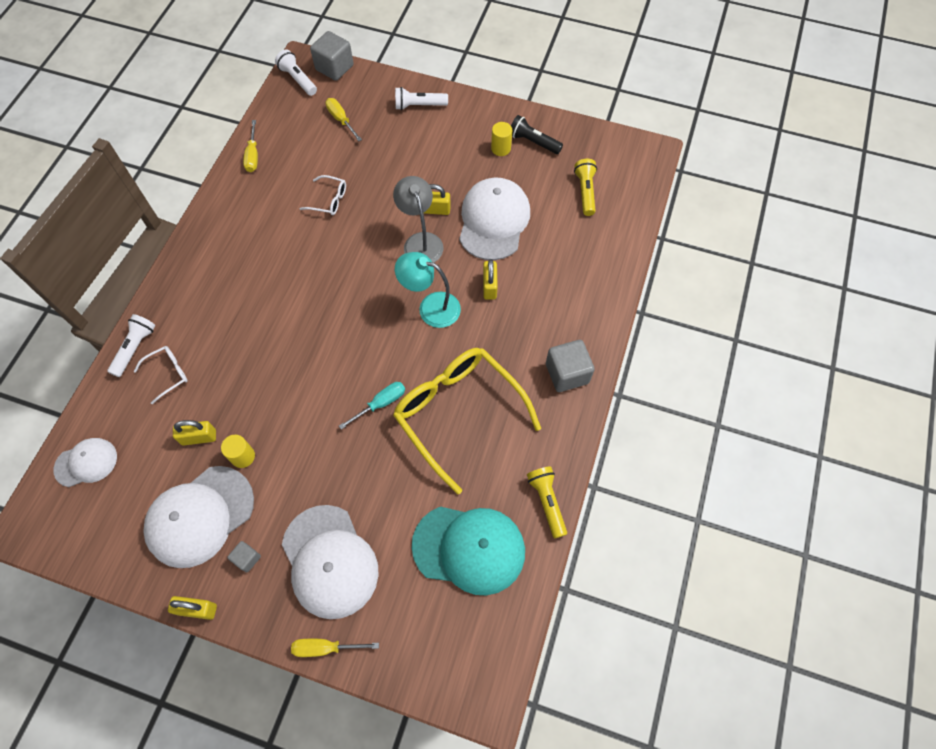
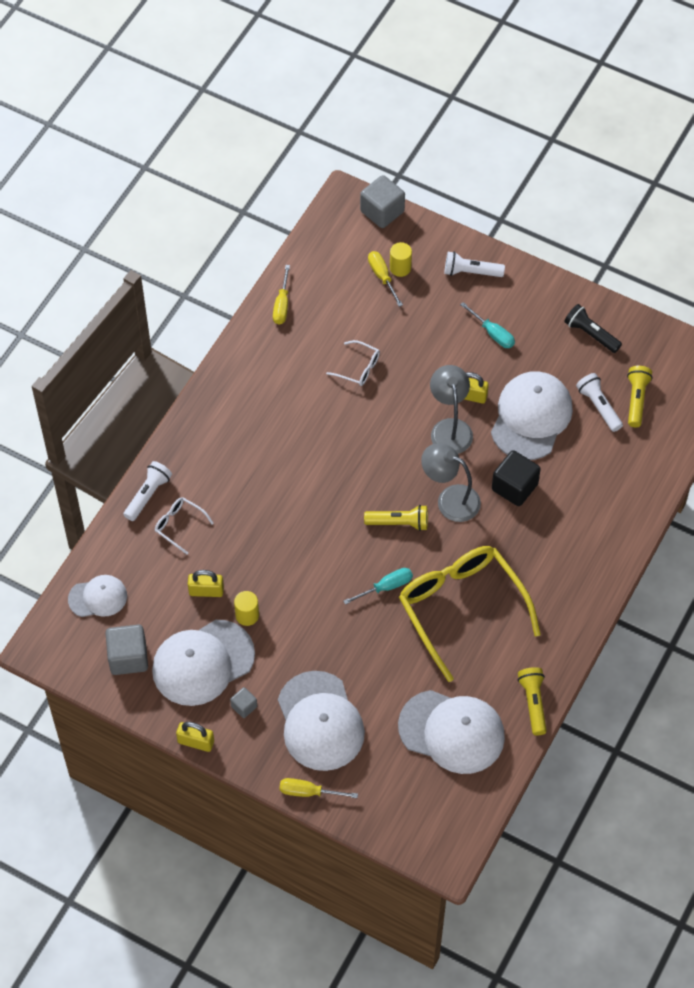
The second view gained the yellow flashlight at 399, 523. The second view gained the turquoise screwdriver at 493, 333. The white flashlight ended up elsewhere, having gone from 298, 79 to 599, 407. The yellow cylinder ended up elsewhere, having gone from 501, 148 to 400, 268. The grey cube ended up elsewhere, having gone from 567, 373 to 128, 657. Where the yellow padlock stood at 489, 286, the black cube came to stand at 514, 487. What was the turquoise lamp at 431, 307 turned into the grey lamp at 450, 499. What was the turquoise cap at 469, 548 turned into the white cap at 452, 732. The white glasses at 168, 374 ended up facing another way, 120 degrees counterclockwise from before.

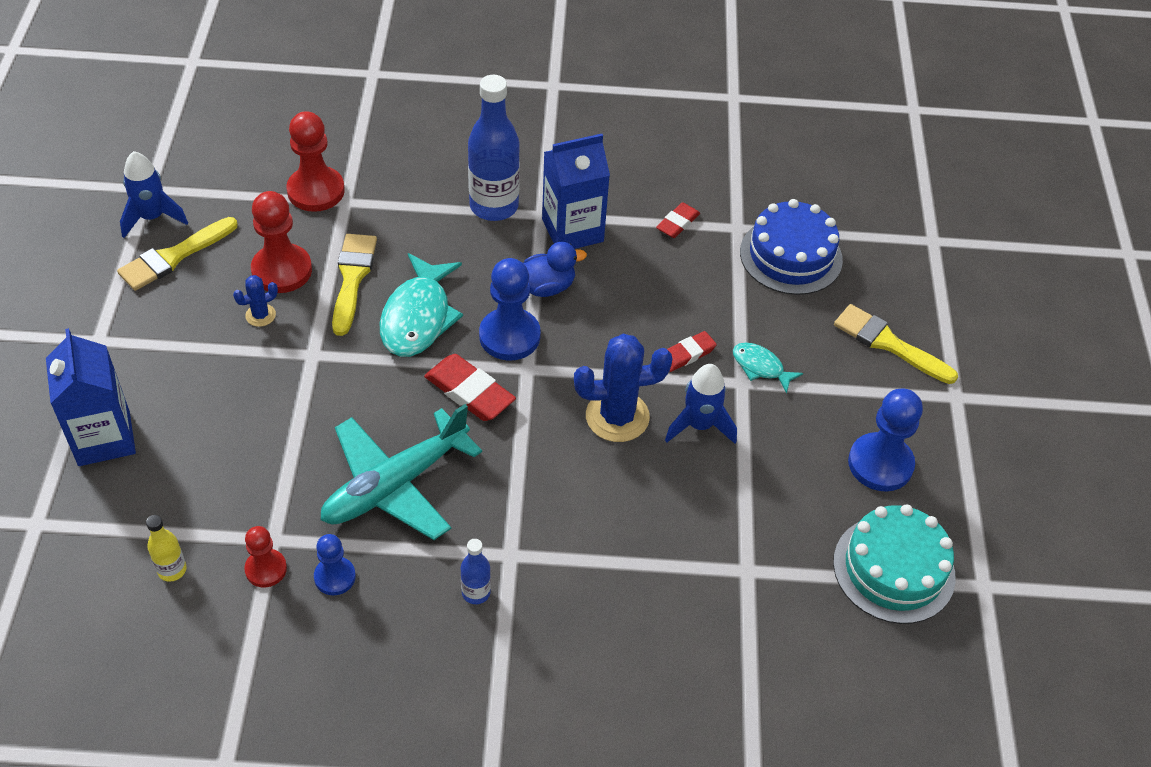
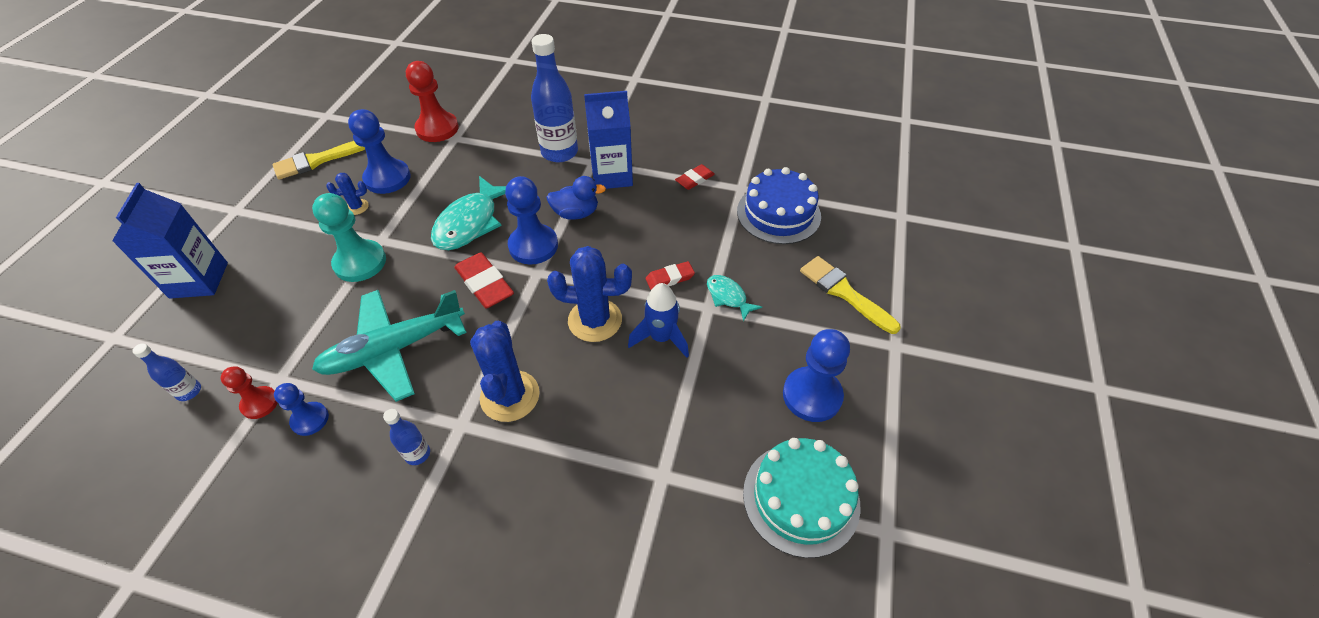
The second view lost the blue rocket at 152, 217. The second view lost the yellow brush at 352, 279. The second view gained the turquoise pawn at 360, 262. The second view gained the blue cactus at 510, 396. What was the yellow bottle at 172, 570 turned into the blue bottle at 189, 391. What was the red pawn at 282, 270 turned into the blue pawn at 387, 178.

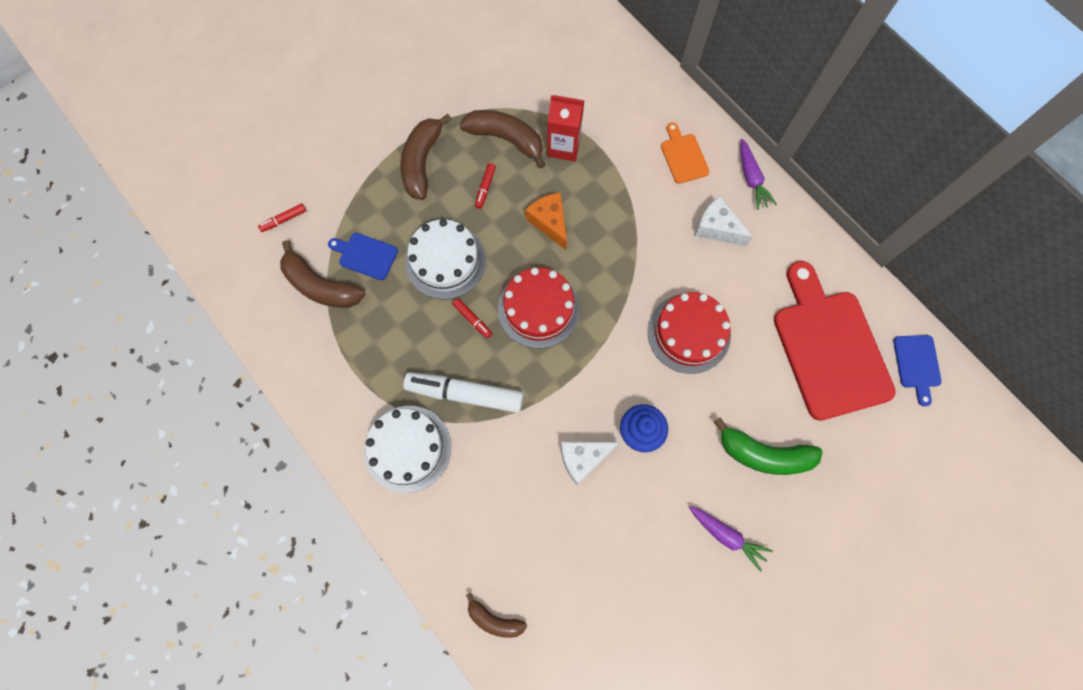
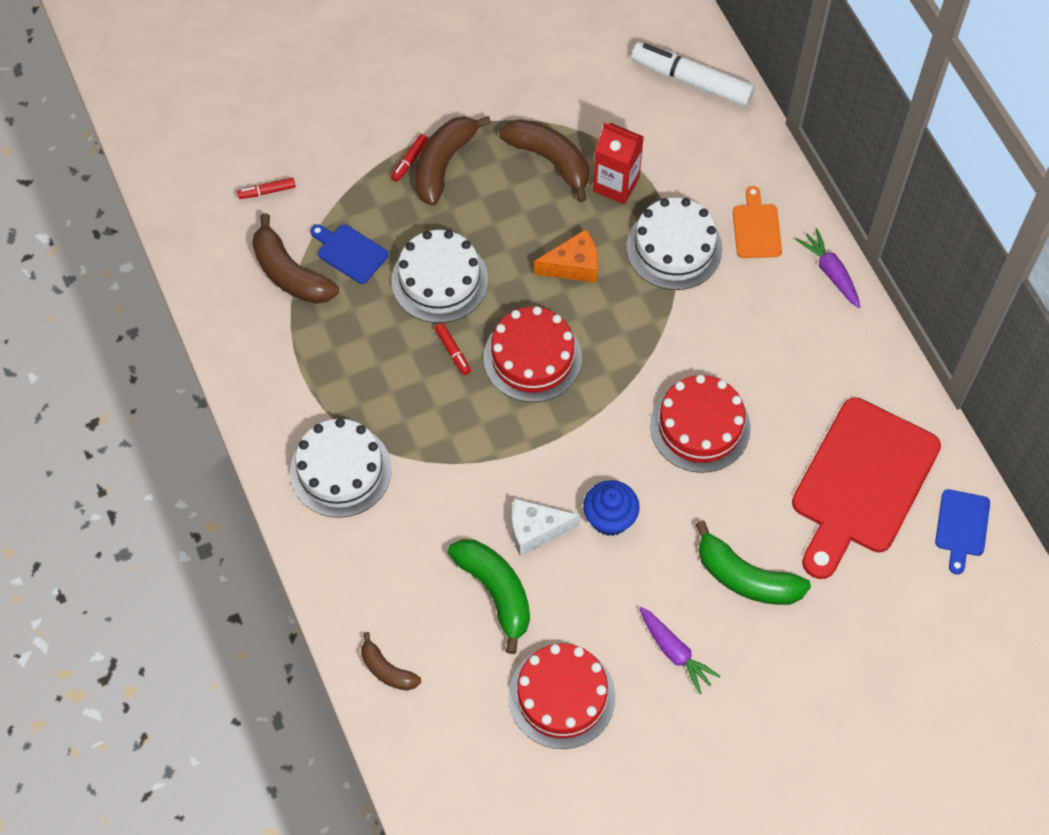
The second view lost the white cheese at 716, 228. The second view gained the green banana at 495, 592. The second view gained the red cake at 562, 696. The second view gained the white cake at 674, 248. The white marker ended up elsewhere, having gone from 465, 394 to 691, 81. The red marker ended up elsewhere, having gone from 485, 188 to 410, 161. The orange cheese at 549, 222 ended up facing another way, 90 degrees clockwise from before. The purple carrot at 751, 178 ended up facing another way, 150 degrees clockwise from before. The red cutting board at 829, 348 ended up facing another way, 150 degrees counterclockwise from before.

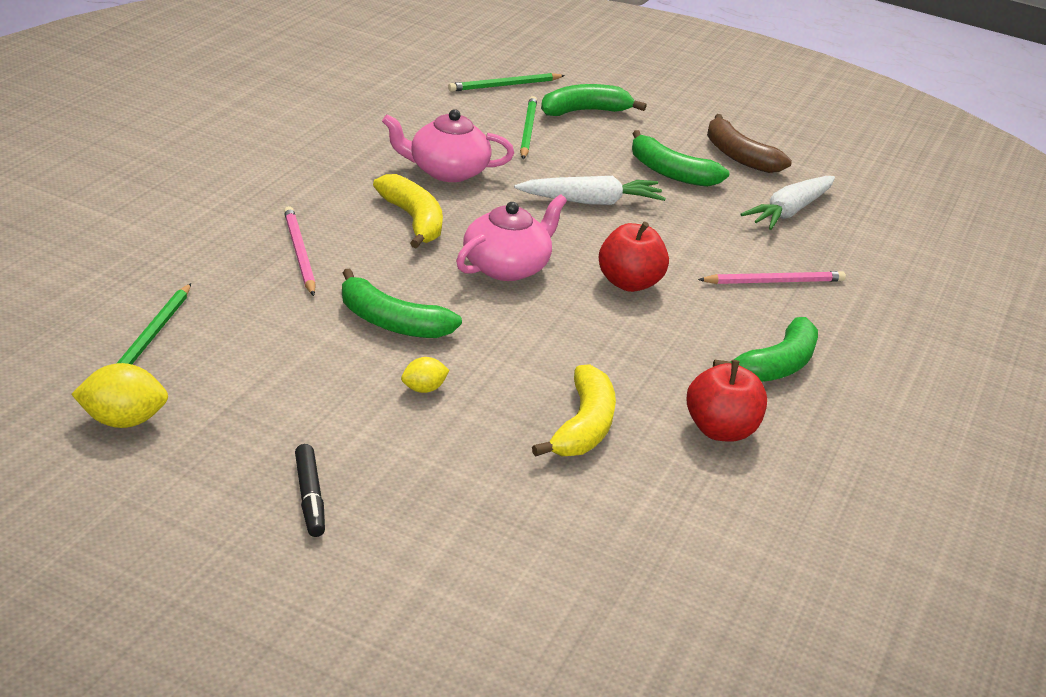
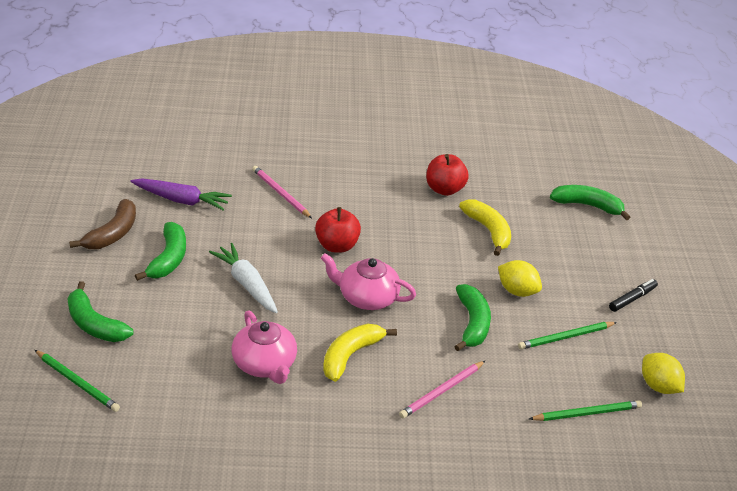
The green pencil ended up elsewhere, having gone from 527, 130 to 565, 337. The green banana ended up elsewhere, having gone from 776, 365 to 587, 206. What was the white carrot at 789, 211 turned into the purple carrot at 181, 200. The yellow banana at 583, 427 ended up facing another way, 75 degrees clockwise from before. The size of the yellow lemon at 423, 389 changed by a factor of 1.68.

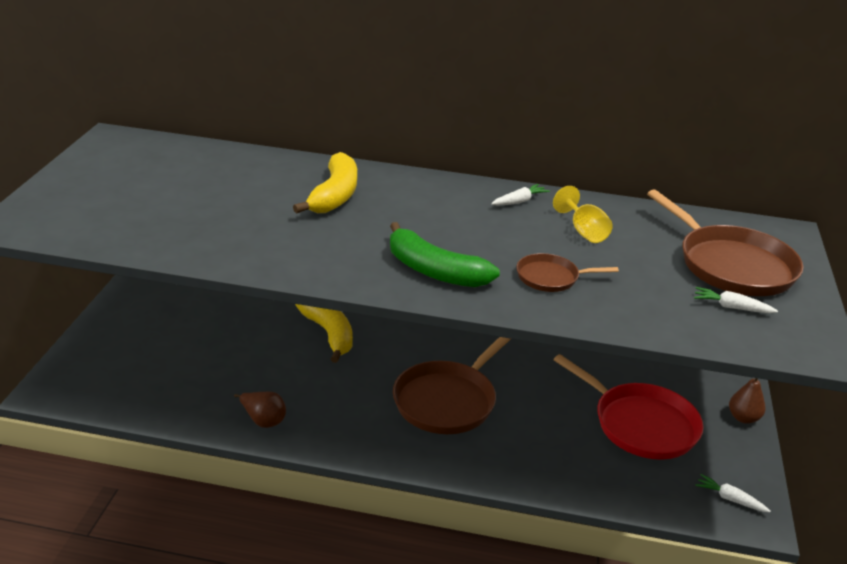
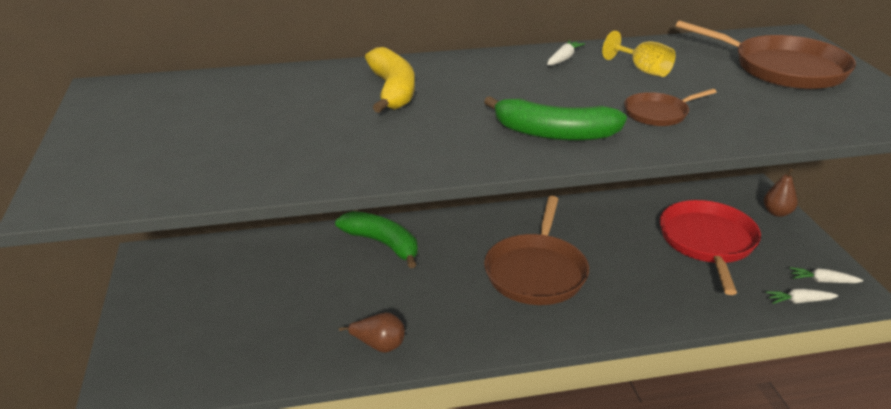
The white carrot ended up elsewhere, having gone from 731, 307 to 799, 301. What was the yellow banana at 328, 334 turned into the green banana at 382, 244. The red pan at 640, 424 ended up facing another way, 105 degrees counterclockwise from before.

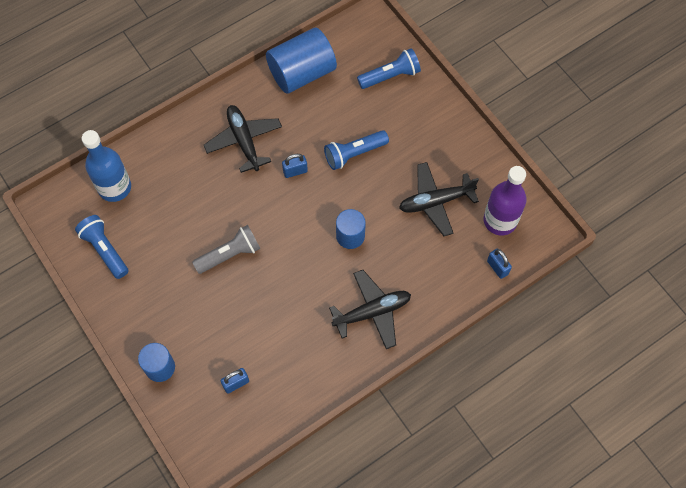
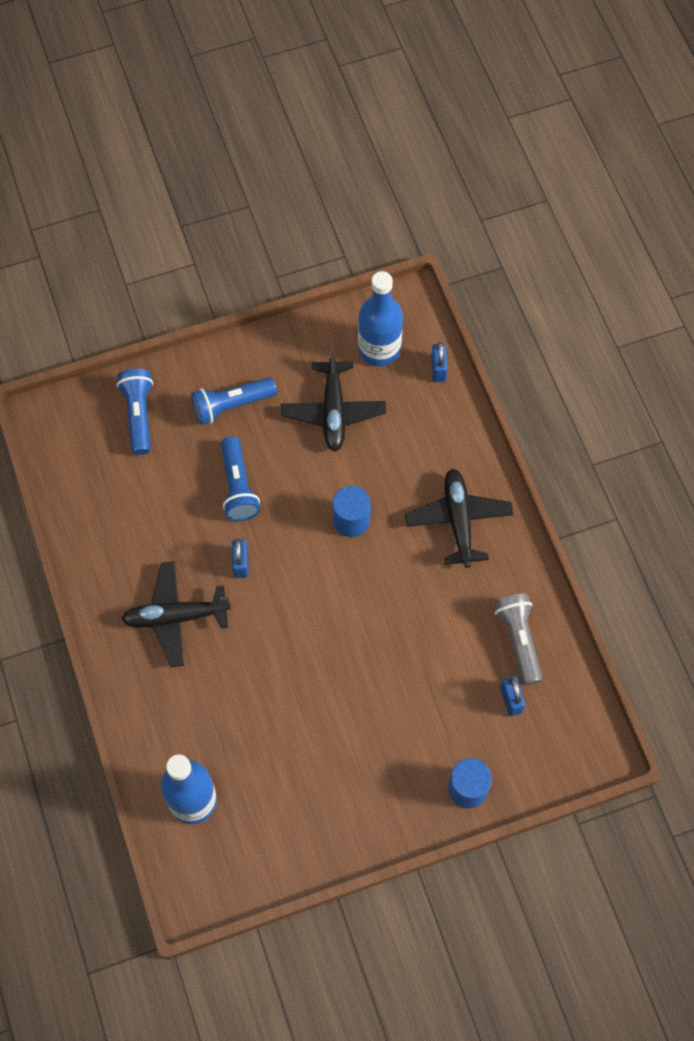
The second view lost the blue cylinder at 302, 73. The blue flashlight ended up elsewhere, having gone from 105, 250 to 231, 405. The grey flashlight ended up elsewhere, having gone from 229, 254 to 518, 640. What was the purple bottle at 500, 220 turned into the blue bottle at 379, 349. The blue padlock at 497, 267 ended up facing another way, 75 degrees counterclockwise from before.

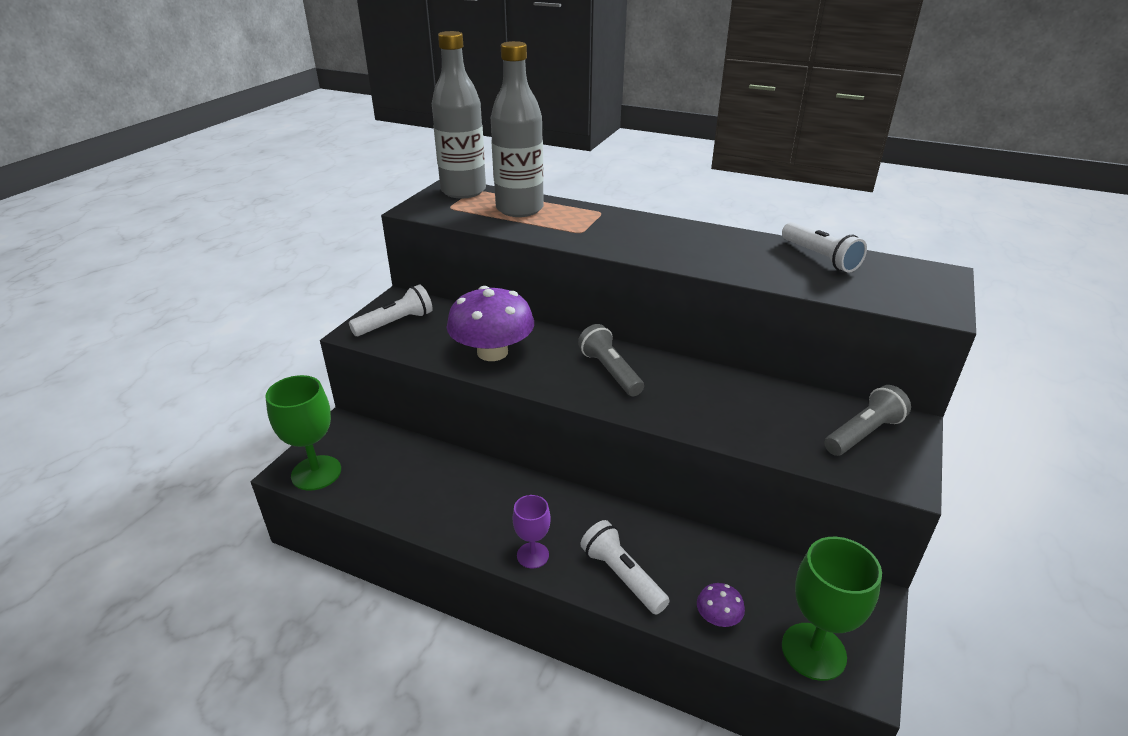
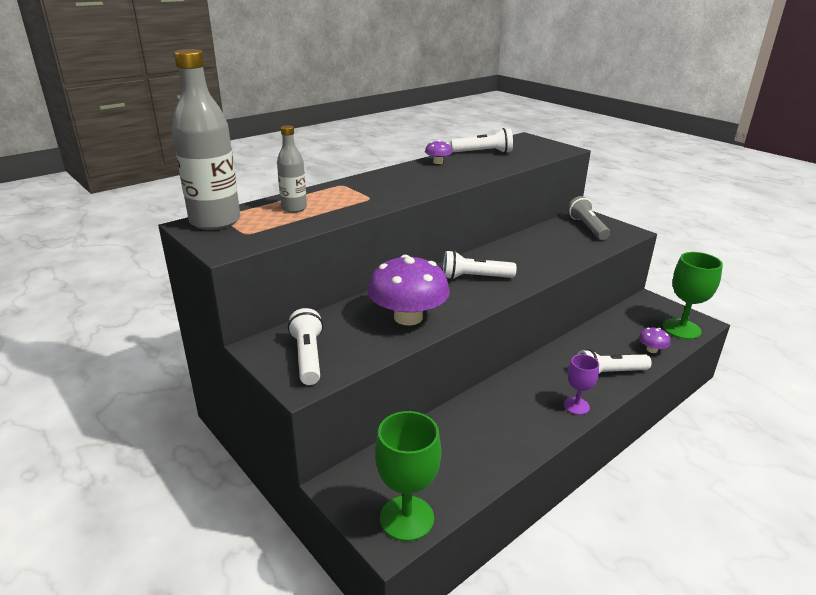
The second view gained the purple mushroom at 438, 162. What was the grey flashlight at 610, 371 turned into the white flashlight at 474, 277. The size of the grey bottle at 519, 209 changed by a factor of 0.54.

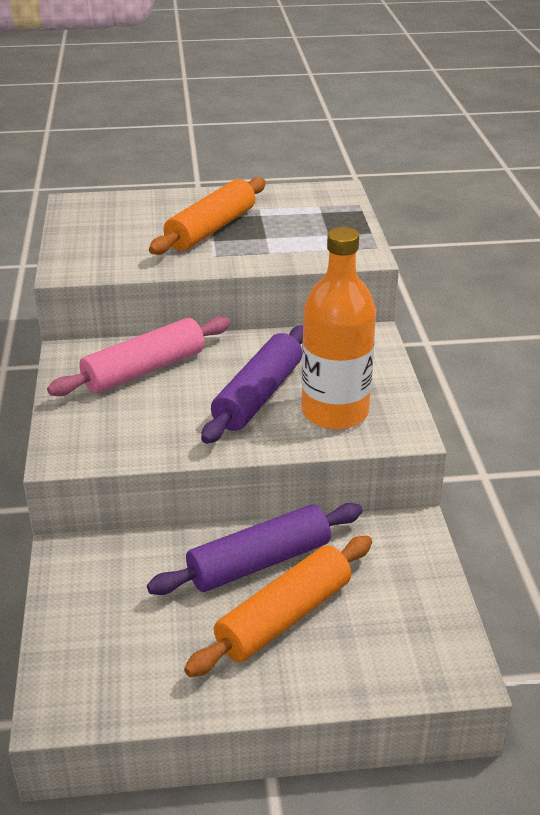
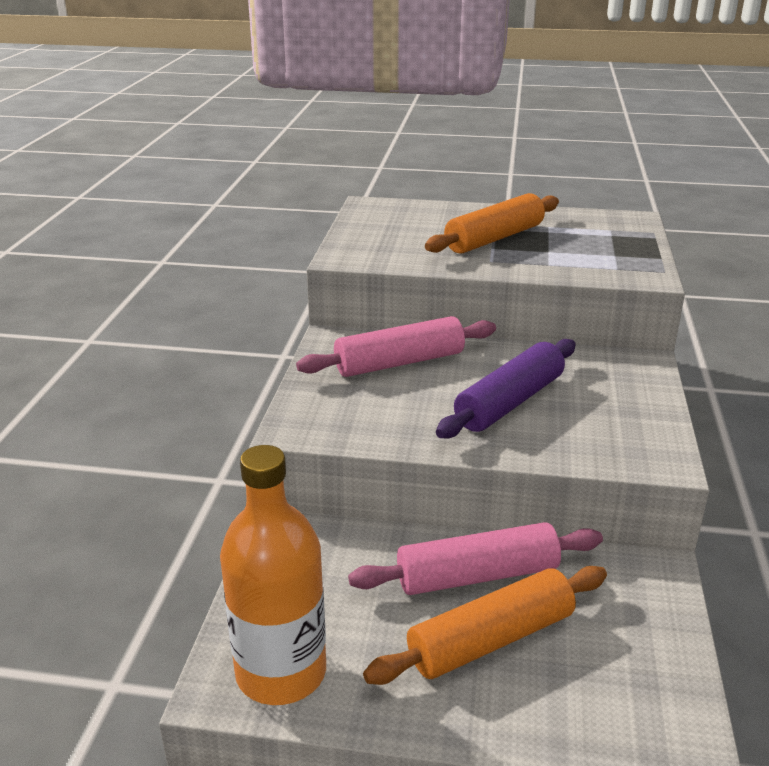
The orange bottle ended up elsewhere, having gone from 335, 412 to 281, 672. What was the purple rolling pin at 259, 562 turned into the pink rolling pin at 477, 575.

